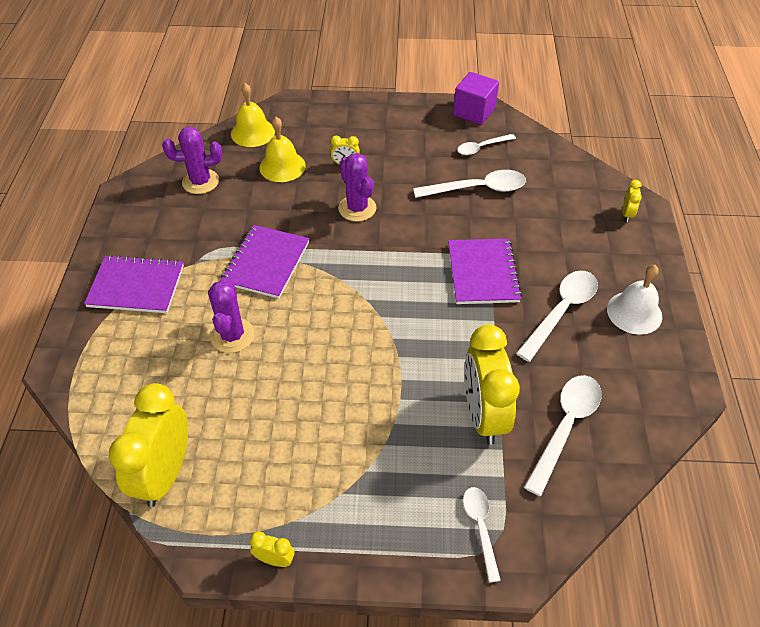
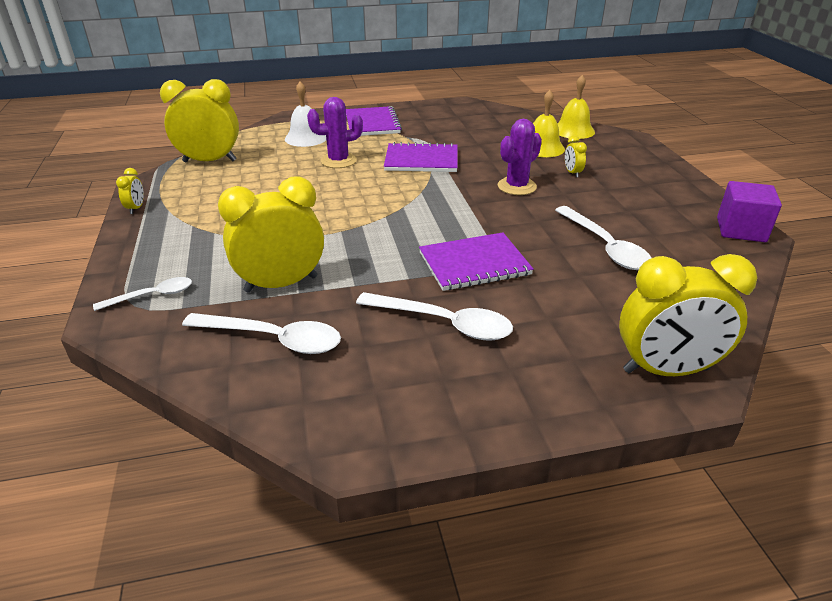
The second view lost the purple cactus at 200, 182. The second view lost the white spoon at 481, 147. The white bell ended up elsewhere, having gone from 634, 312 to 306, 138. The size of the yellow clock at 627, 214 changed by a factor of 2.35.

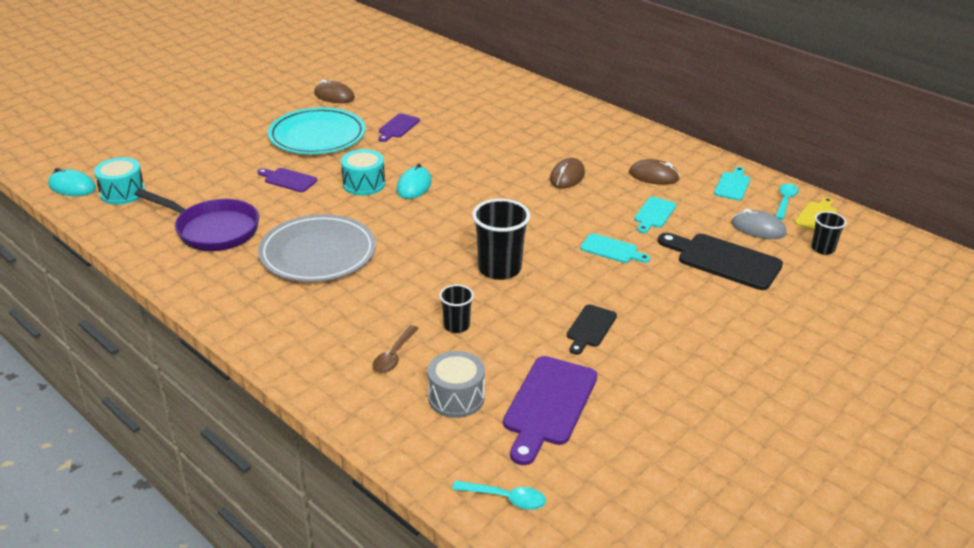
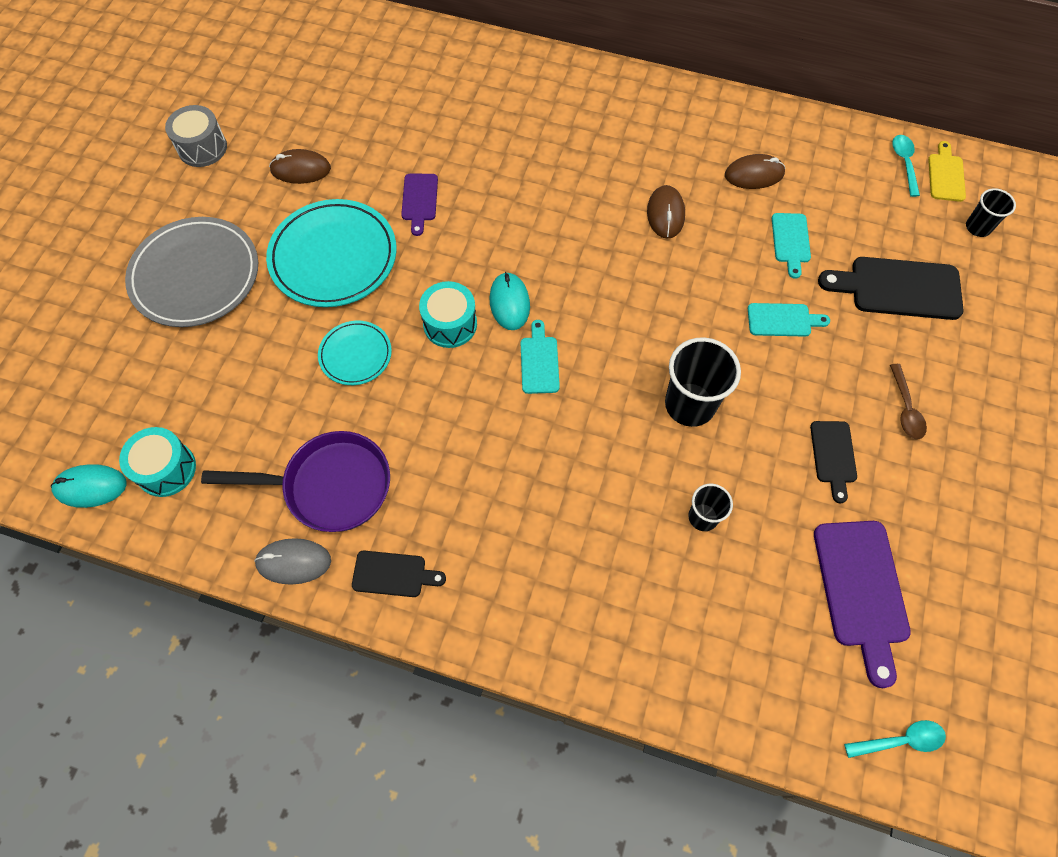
The second view gained the black cutting board at 393, 574. The grey plate ended up elsewhere, having gone from 318, 253 to 195, 275. The brown spoon ended up elsewhere, having gone from 394, 356 to 905, 408. The grey drum ended up elsewhere, having gone from 456, 398 to 202, 148. The turquoise cutting board ended up elsewhere, having gone from 732, 185 to 539, 361. The grey mouse ended up elsewhere, having gone from 758, 228 to 293, 562. Where the purple cutting board stood at 288, 180, the turquoise plate came to stand at 355, 355.

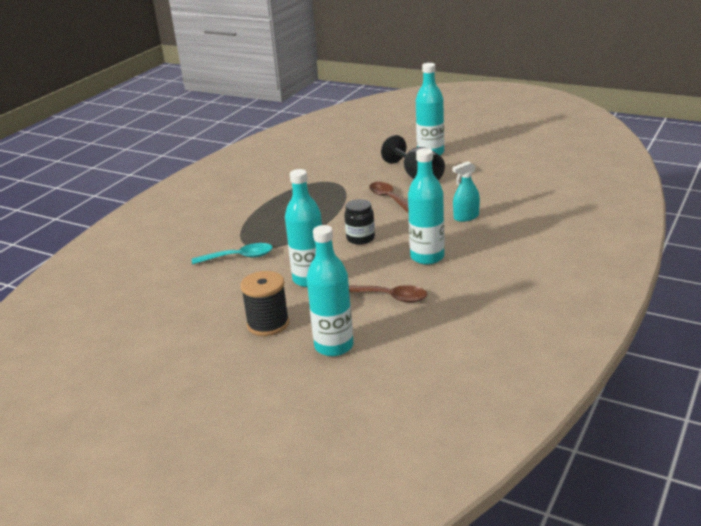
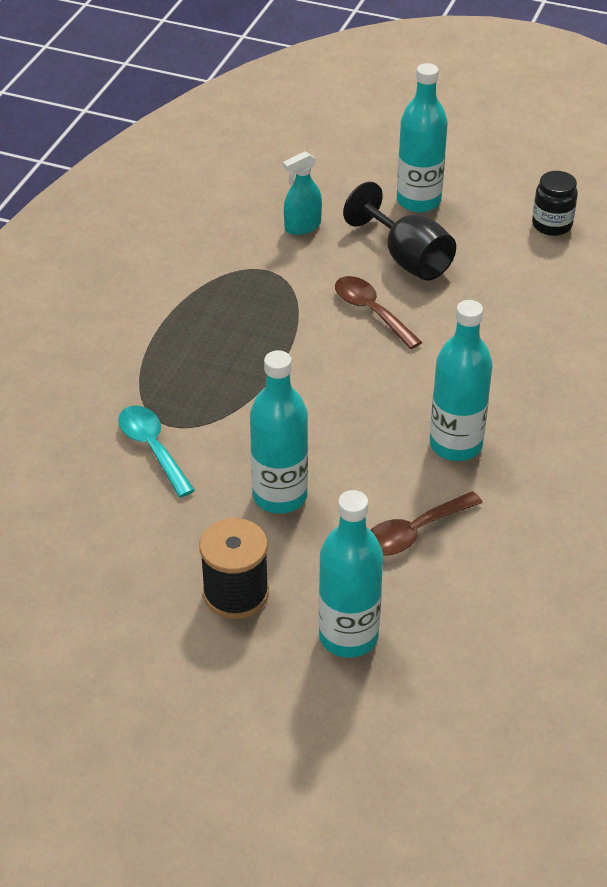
The black jar ended up elsewhere, having gone from 360, 238 to 552, 225. The turquoise spray bottle ended up elsewhere, having gone from 466, 217 to 302, 226. The turquoise spoon at 239, 257 ended up facing another way, 105 degrees counterclockwise from before. The brown spoon at 390, 297 ended up facing another way, 135 degrees clockwise from before.

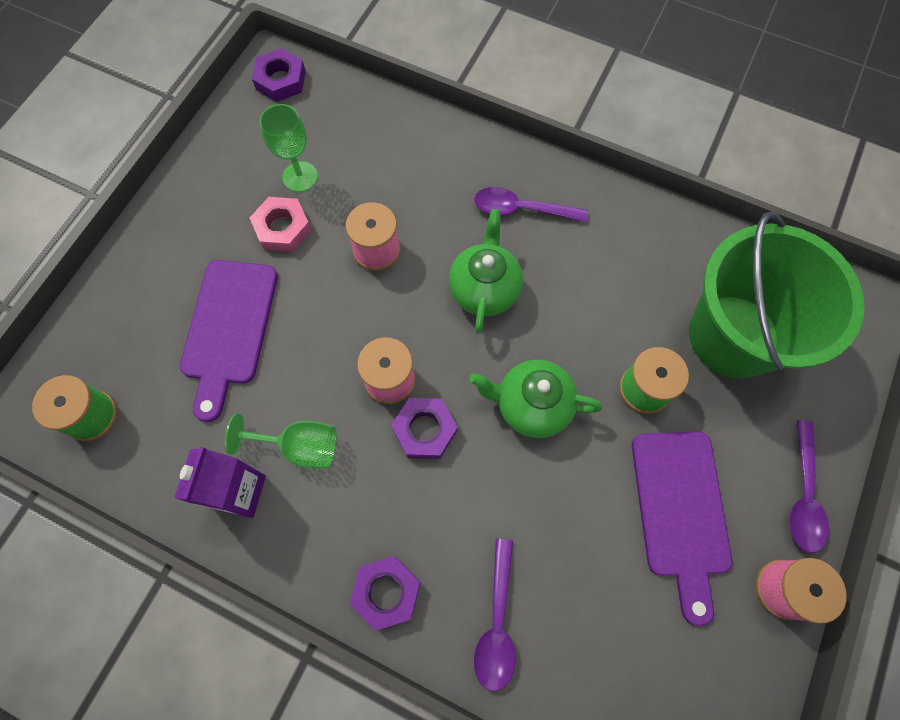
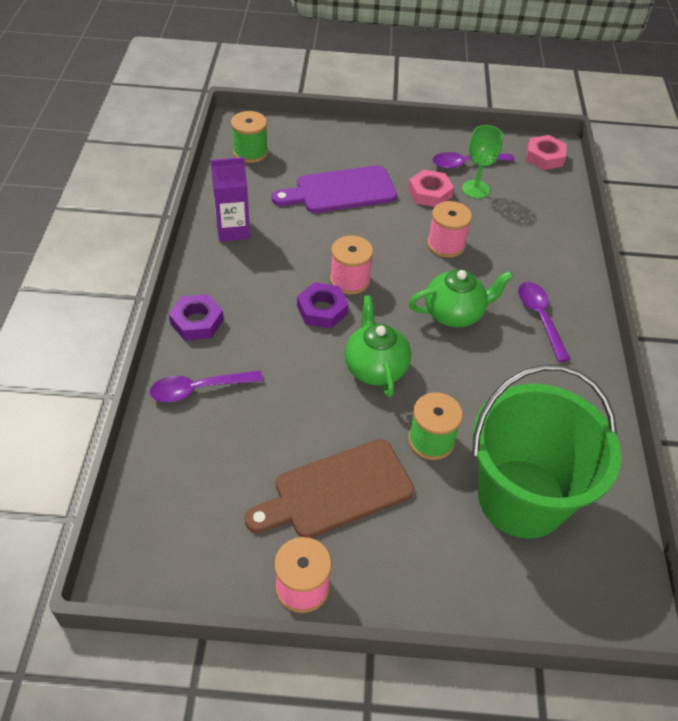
The second view lost the green goblet at 299, 446. The purple spoon ended up elsewhere, having gone from 803, 495 to 466, 163. What was the purple nut at 280, 80 turned into the pink nut at 544, 157. What was the purple cutting board at 680, 511 turned into the brown cutting board at 336, 490.

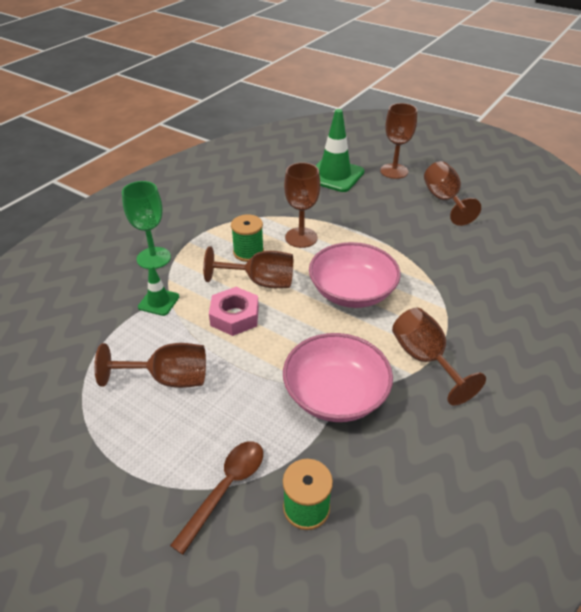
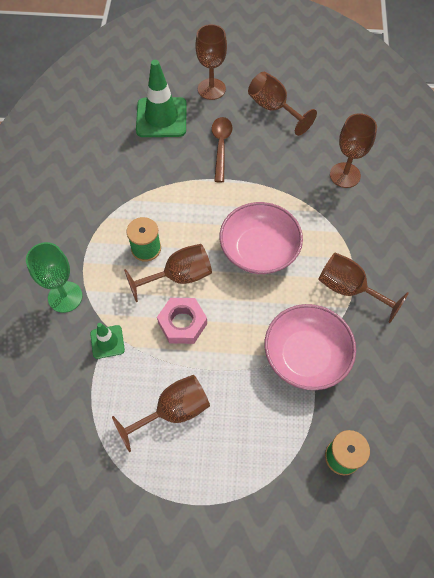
The brown spoon ended up elsewhere, having gone from 226, 489 to 221, 146. The brown goblet ended up elsewhere, having gone from 301, 237 to 345, 175.

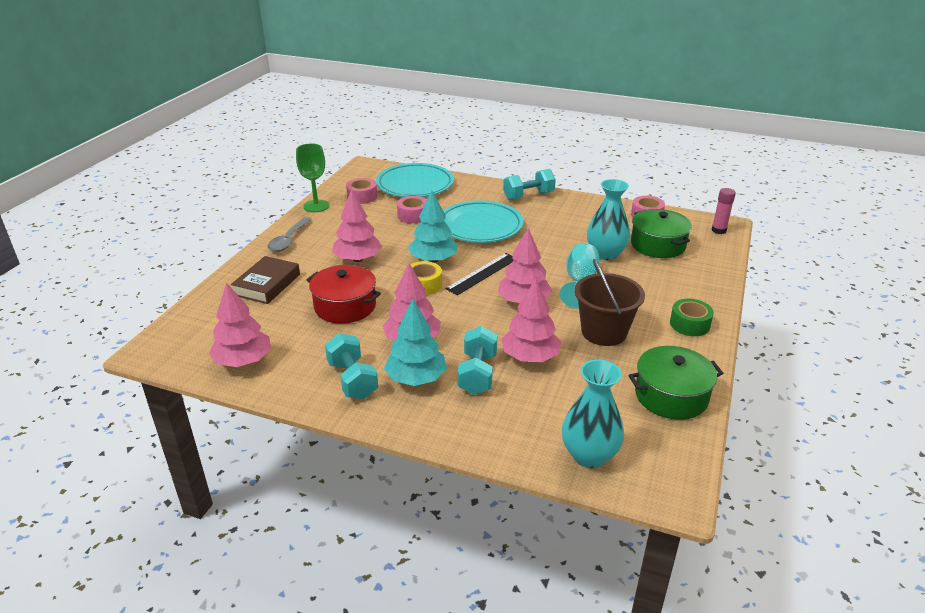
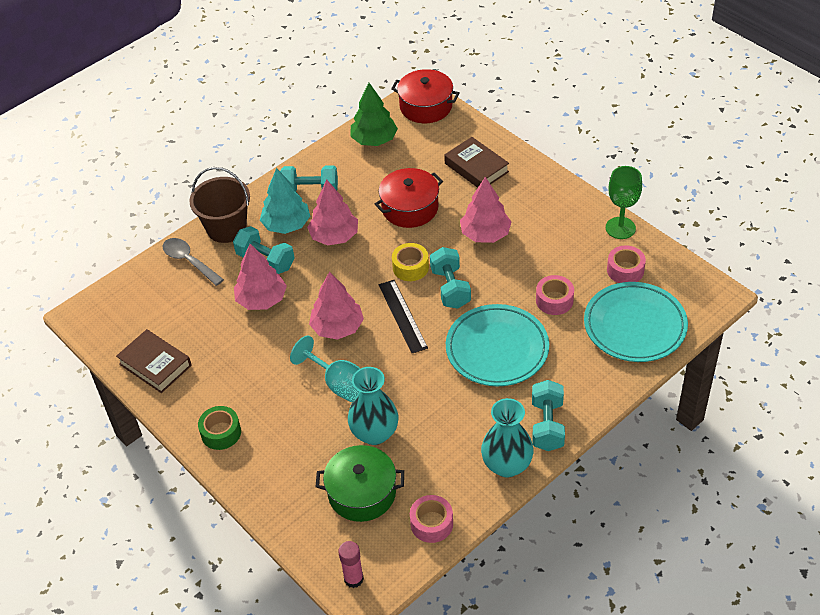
The second view gained the red pot at 426, 106. The grey spoon ended up elsewhere, having gone from 288, 240 to 189, 261. The turquoise vase ended up elsewhere, having gone from 589, 455 to 507, 465. The brown bucket ended up elsewhere, having gone from 604, 332 to 226, 228. Where the turquoise tree stood at 433, 260, the turquoise dumbbell came to stand at 450, 288. Where the green pot stood at 671, 396, the brown book came to stand at 155, 364. What was the pink tree at 243, 361 turned into the green tree at 374, 140.

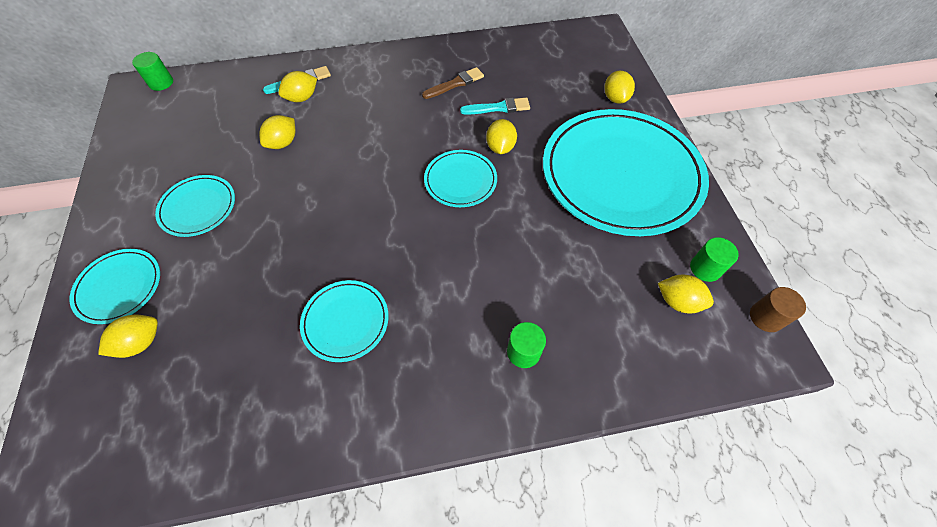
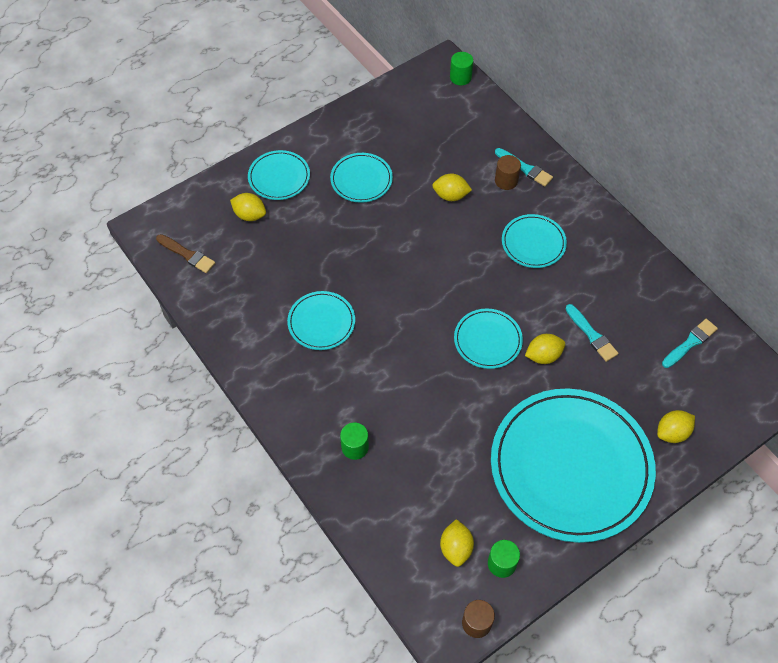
The second view gained the turquoise plate at 533, 243. The second view gained the turquoise brush at 690, 343. The brown brush ended up elsewhere, having gone from 455, 84 to 187, 255. Where the yellow lemon stood at 302, 98, the brown cylinder came to stand at 506, 181.

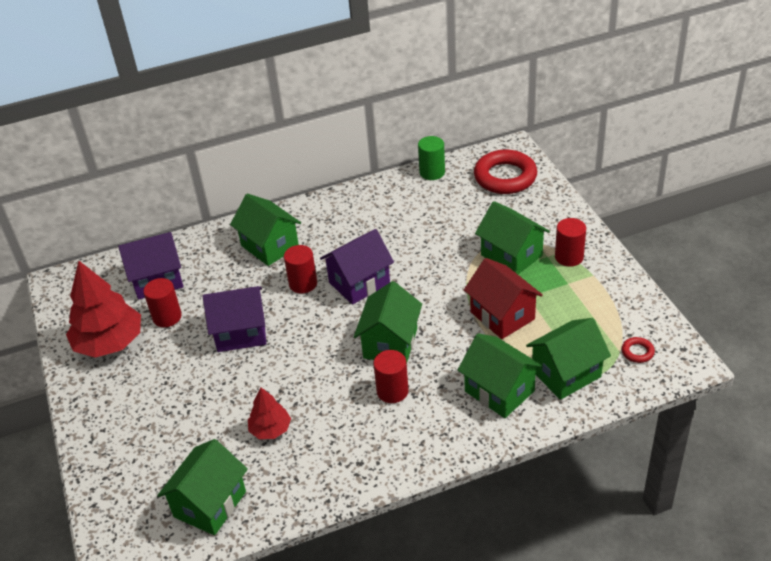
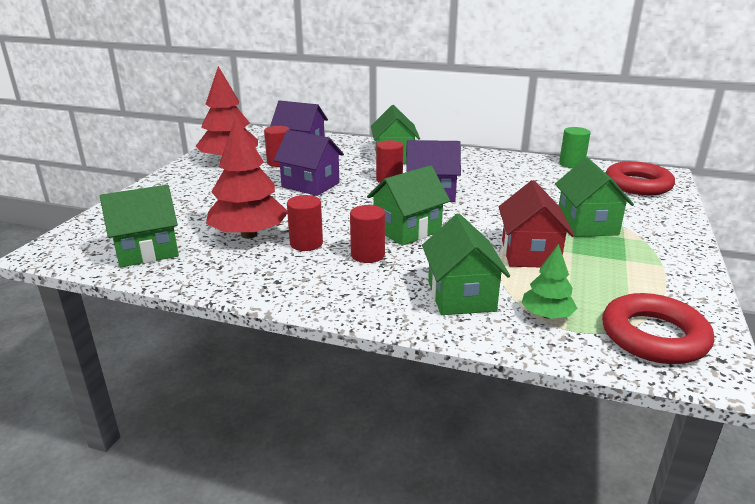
The red cylinder ended up elsewhere, having gone from 569, 257 to 306, 243. Where the green house stood at 566, 374, the green tree came to stand at 546, 315. The size of the red tree at 270, 429 changed by a factor of 1.88. The size of the red ring at 637, 352 changed by a factor of 2.37.

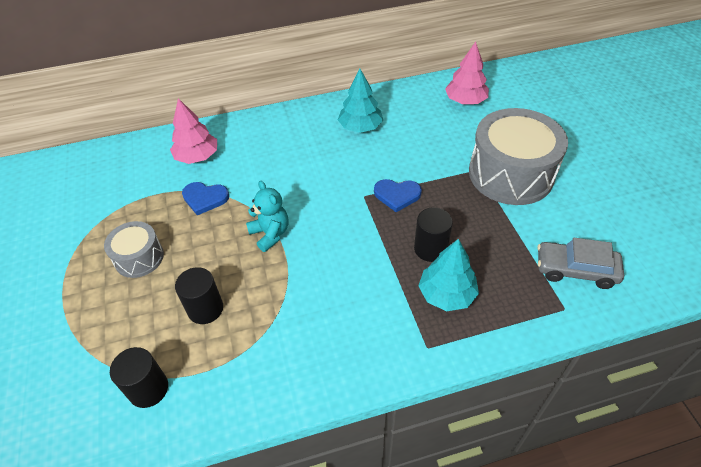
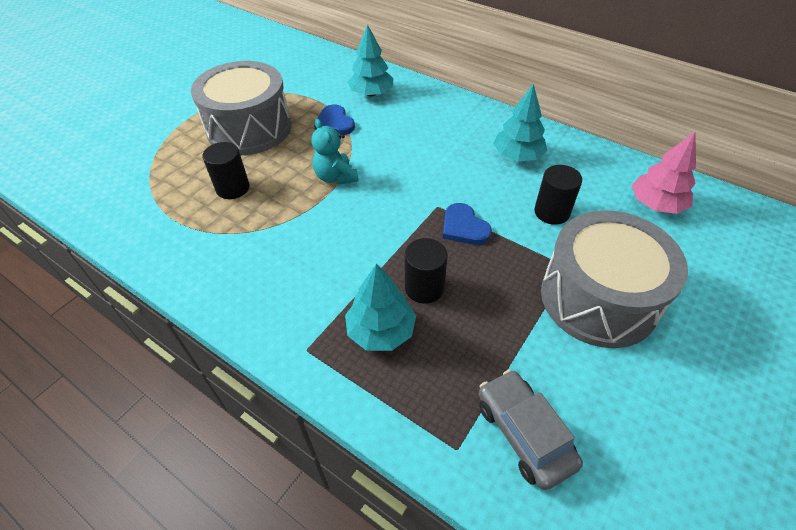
The black cylinder ended up elsewhere, having gone from 148, 389 to 551, 212. What was the pink tree at 197, 157 turned into the turquoise tree at 371, 93. The turquoise teddy bear at 270, 234 ended up facing another way, 135 degrees clockwise from before. The size of the grey drum at 139, 258 changed by a factor of 1.93.

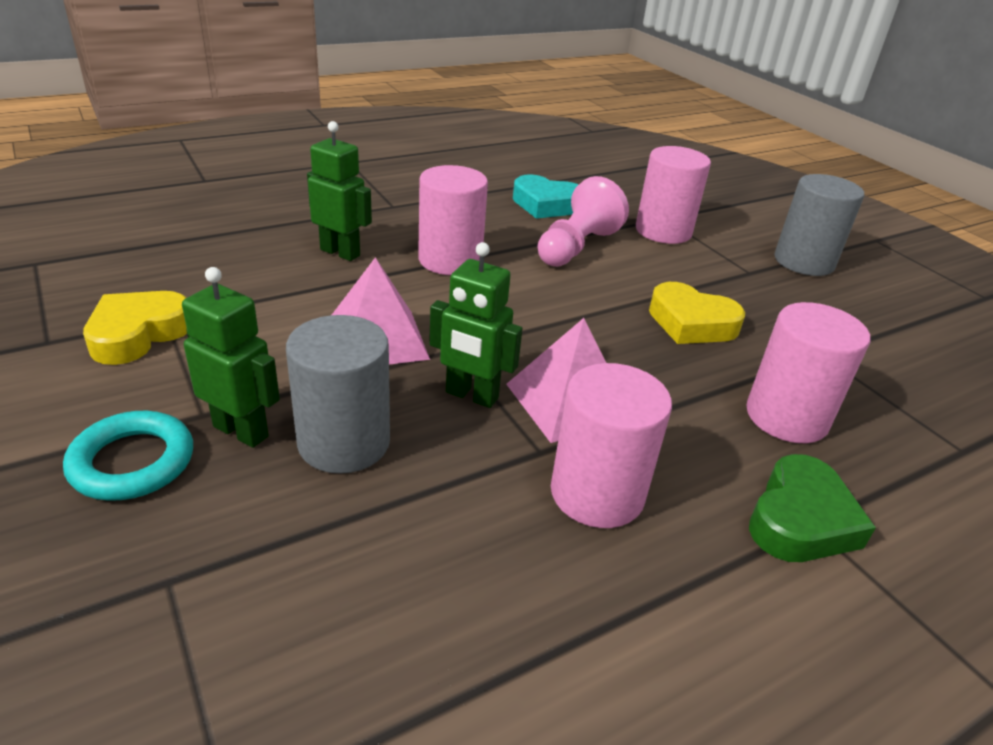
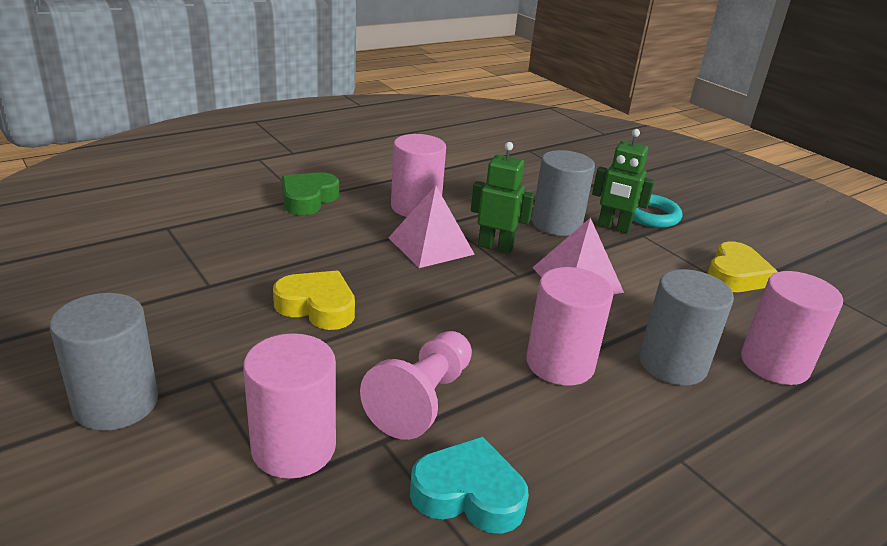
The pink cylinder ended up elsewhere, having gone from 786, 417 to 774, 364. Where the green robot stood at 340, 252, the grey cylinder came to stand at 672, 364.

